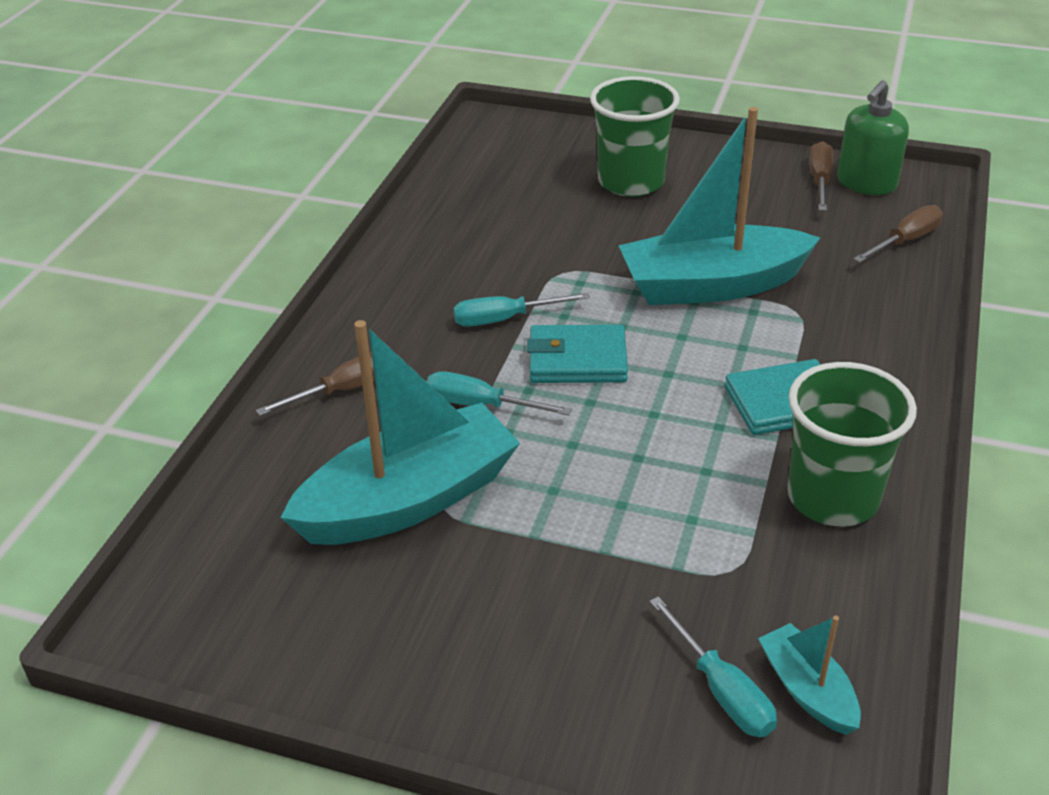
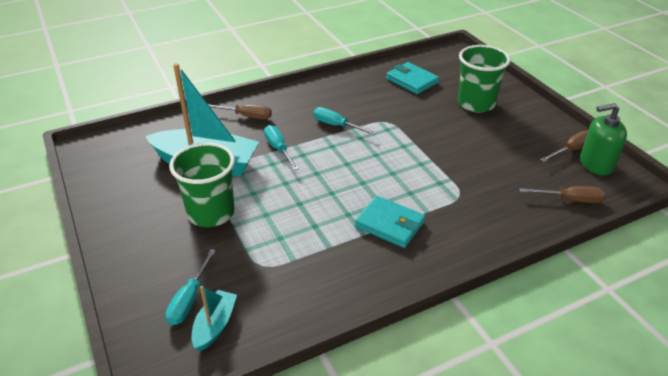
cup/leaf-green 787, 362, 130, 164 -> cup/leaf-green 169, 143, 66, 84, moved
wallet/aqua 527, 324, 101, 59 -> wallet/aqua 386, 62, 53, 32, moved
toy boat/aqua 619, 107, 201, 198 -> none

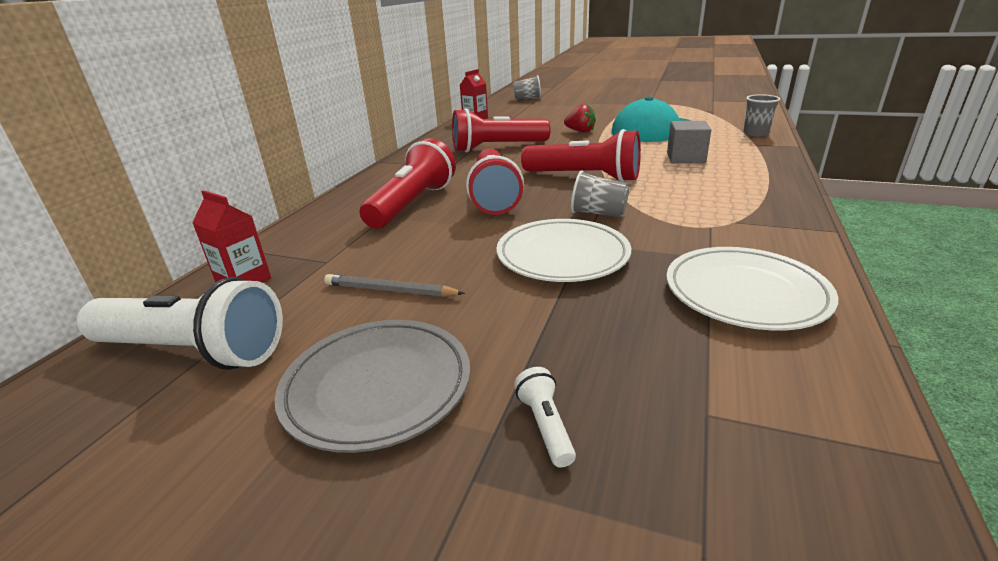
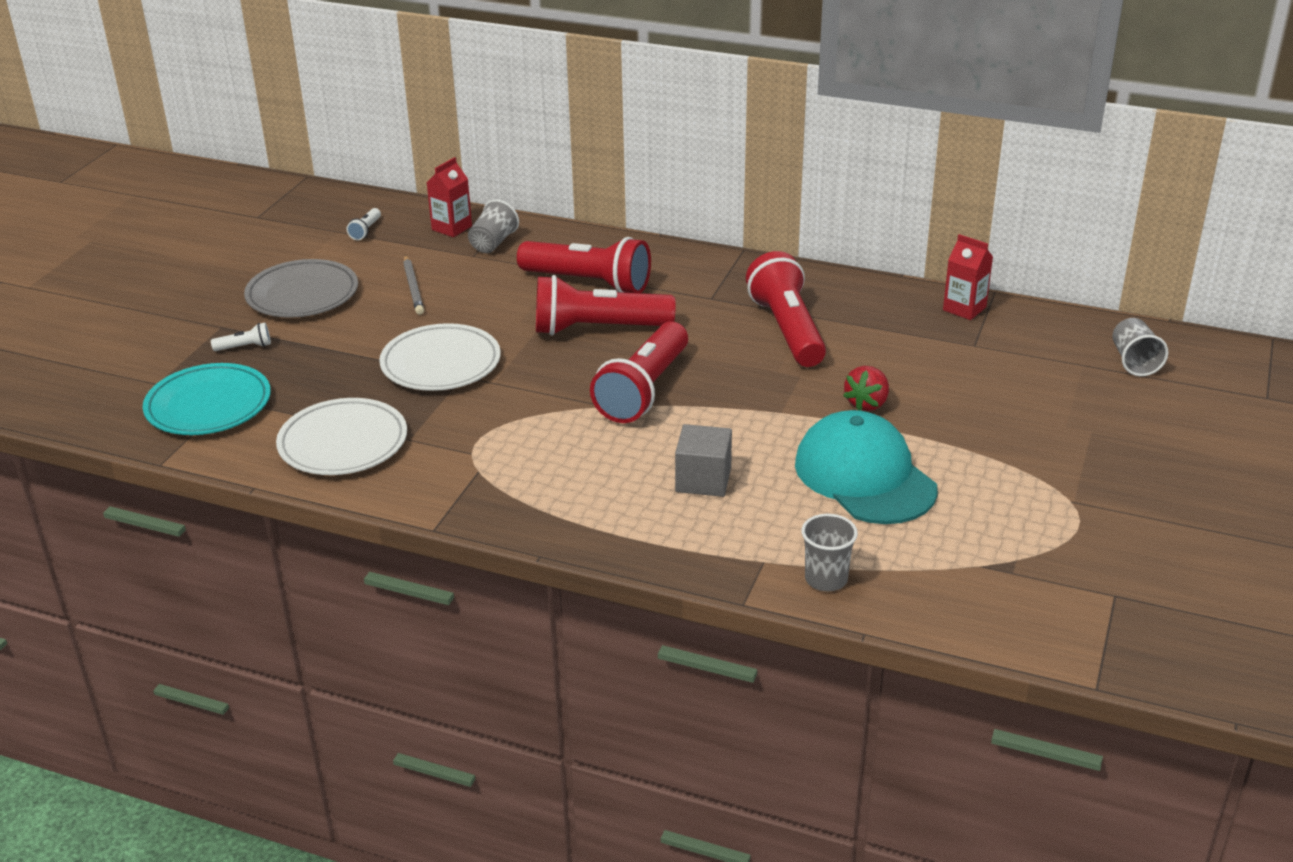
none -> flat dish/aqua 143, 363, 128, 72
flashlight/white 77, 277, 206, 93 -> flashlight/white 347, 208, 34, 32, x0.40
lead pencil/grey 324, 274, 141, 23 -> lead pencil/grey 403, 255, 21, 60, 150 degrees clockwise
cup/grey 571, 170, 58, 48 -> cup/grey 468, 200, 51, 53, moved

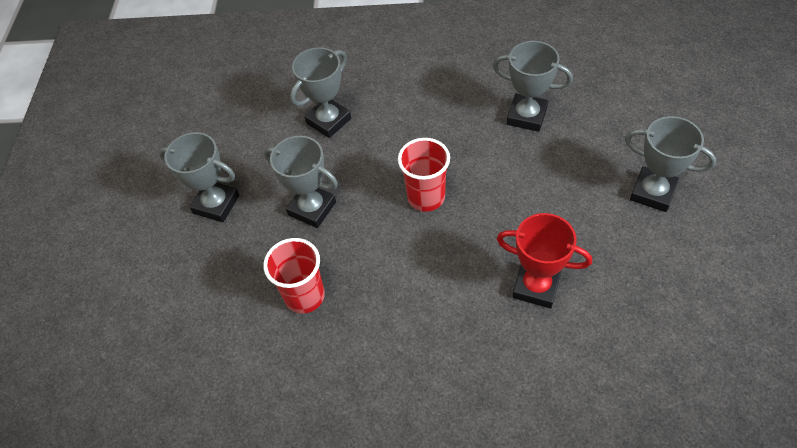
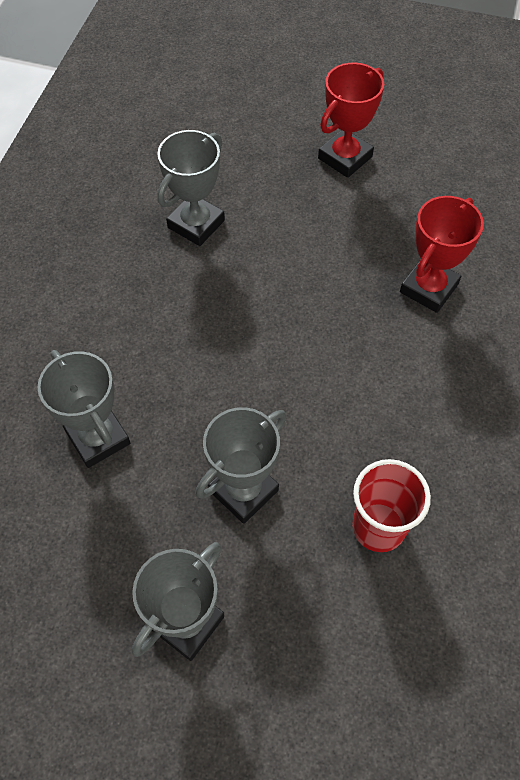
award cup/grey 625, 116, 91, 96 -> award cup/red 318, 63, 66, 115
cup/red 398, 138, 52, 74 -> none

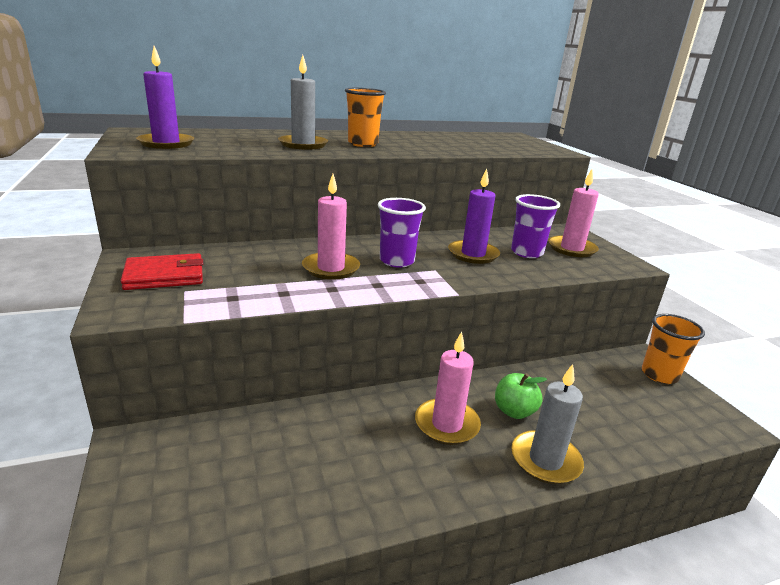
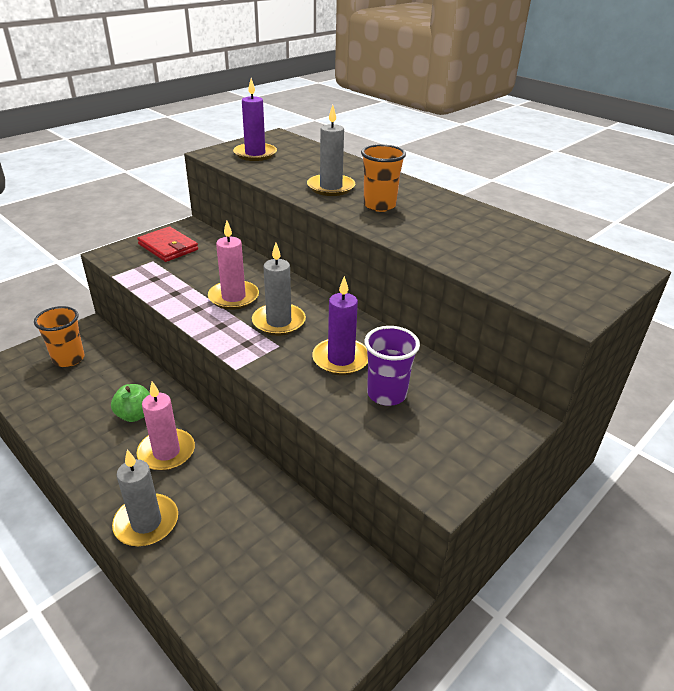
cup/bright orange 642, 314, 63, 70 -> cup/bright orange 34, 306, 51, 61, moved
toy apple/leaf-green 495, 373, 52, 46 -> toy apple/leaf-green 111, 384, 39, 38, moved
cup/royal purple 378, 198, 48, 69 -> wax candle/grey 252, 243, 54, 93
wax candle/rosy 548, 169, 51, 88 -> none

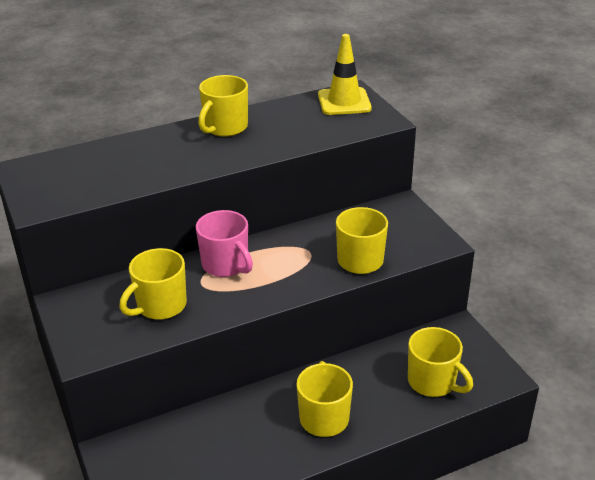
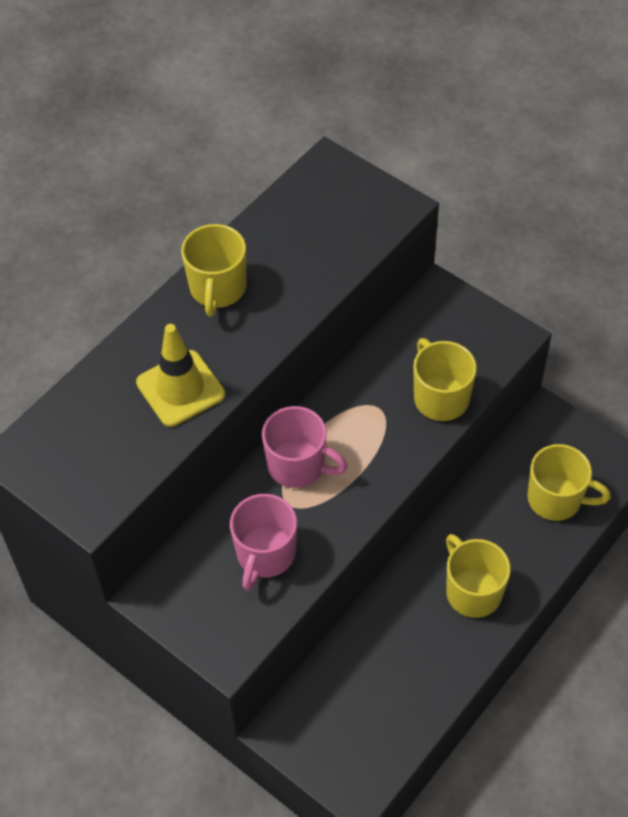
traffic cone/yellow 318, 34, 54, 81 -> traffic cone/yellow 136, 324, 89, 103, moved
mug/yellow 119, 248, 68, 72 -> mug/rosy 230, 494, 67, 97

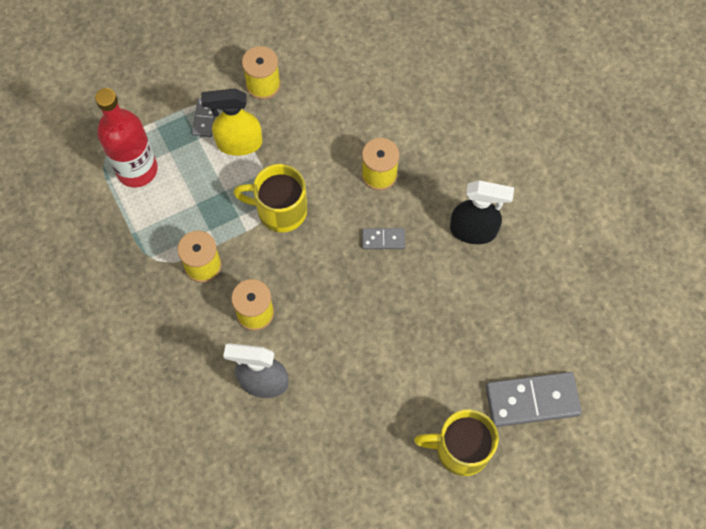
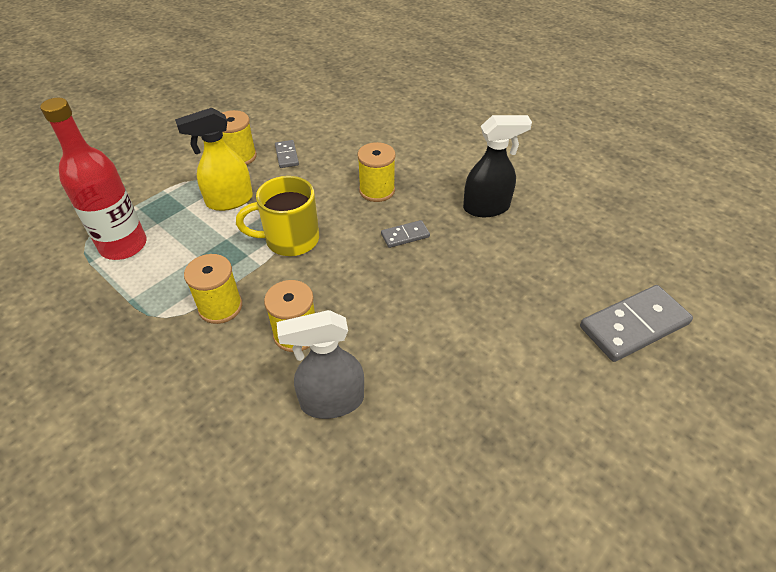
domino tile/grey 192, 98, 23, 39 -> domino tile/grey 275, 140, 24, 28, moved
mug/yellow 414, 409, 85, 67 -> none

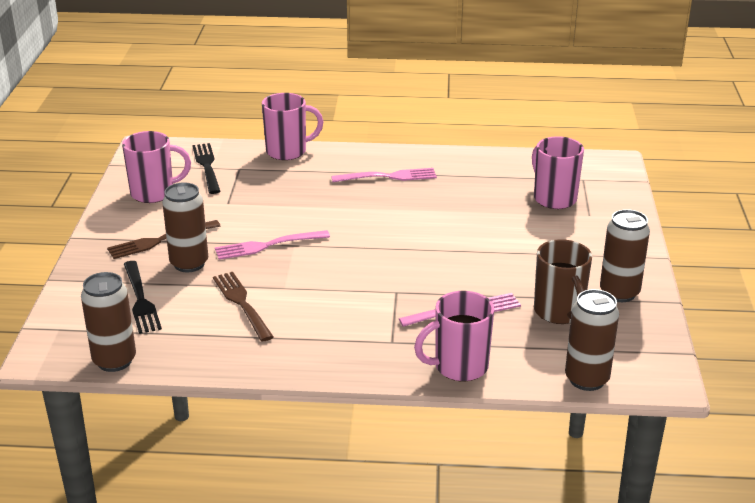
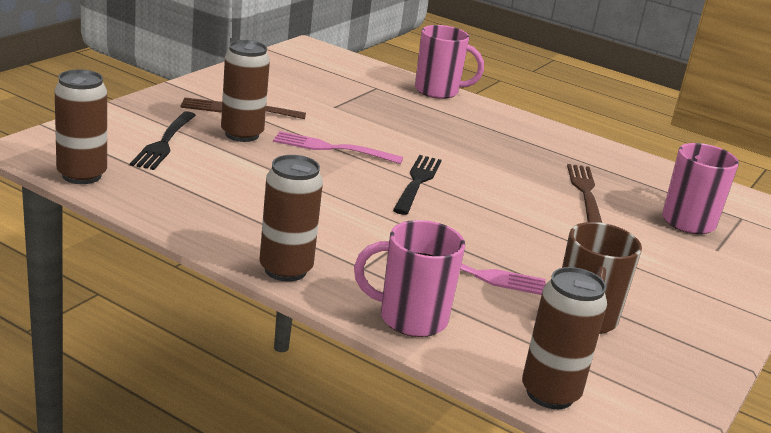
tin/brown 600, 209, 50, 93 -> tin/brown 259, 155, 64, 127, moved
fork/ebony 192, 143, 28, 51 -> fork/ebony 393, 155, 49, 60, moved
fork/brown 213, 272, 61, 69 -> fork/brown 567, 164, 35, 59, moved
mug/rosy 122, 131, 69, 72 -> none
fork/rosy 331, 168, 106, 14 -> none

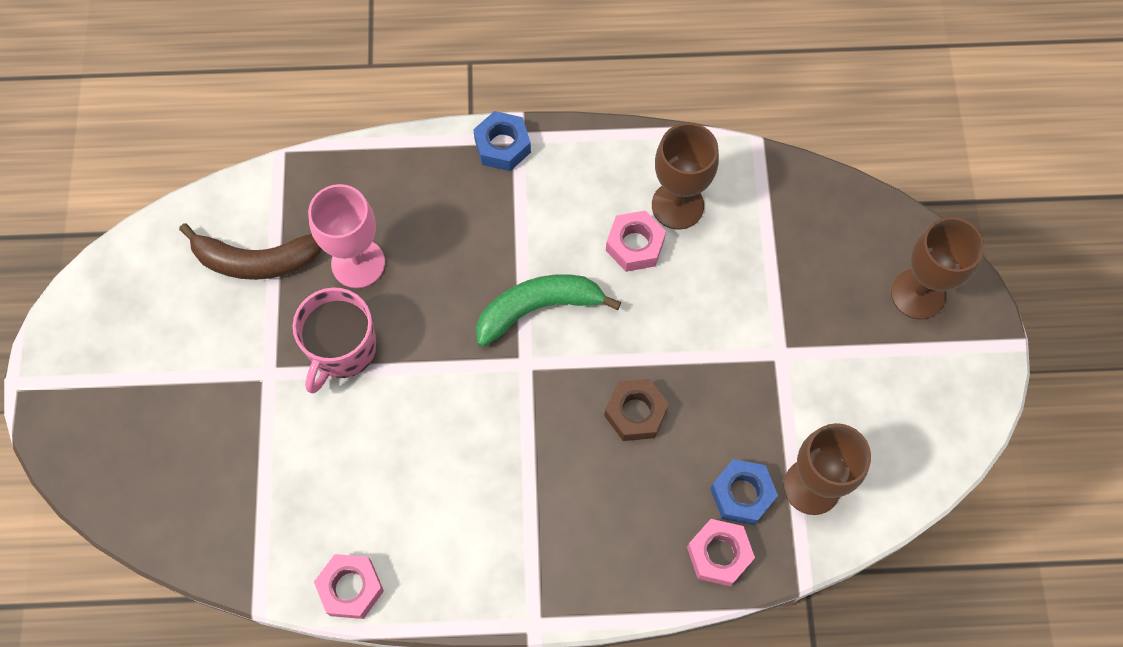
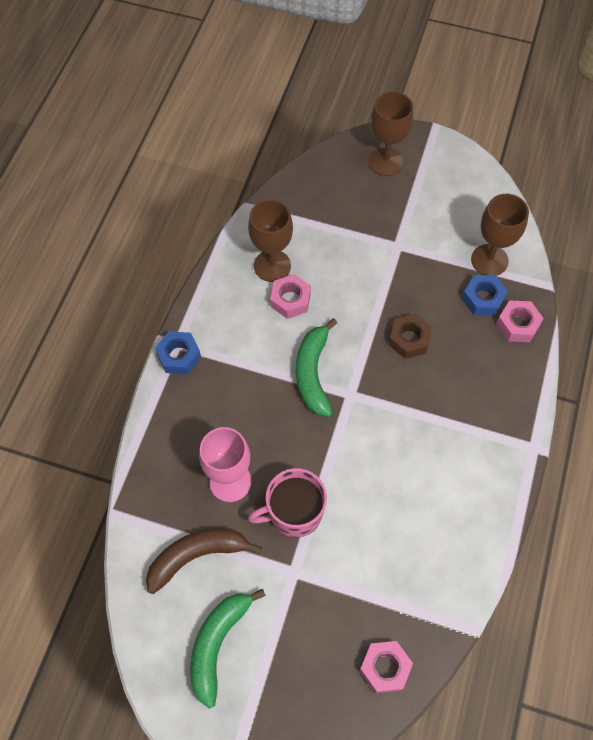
banana/brown 179, 223, 143, 57 -> banana/brown 146, 528, 116, 66, 135 degrees counterclockwise
none -> banana/leaf-green 190, 588, 76, 121
mug/rosy 293, 287, 84, 106 -> mug/rosy 248, 468, 79, 70, 120 degrees clockwise
hex nut/rosy 314, 554, 70, 65 -> hex nut/rosy 360, 641, 53, 52, moved

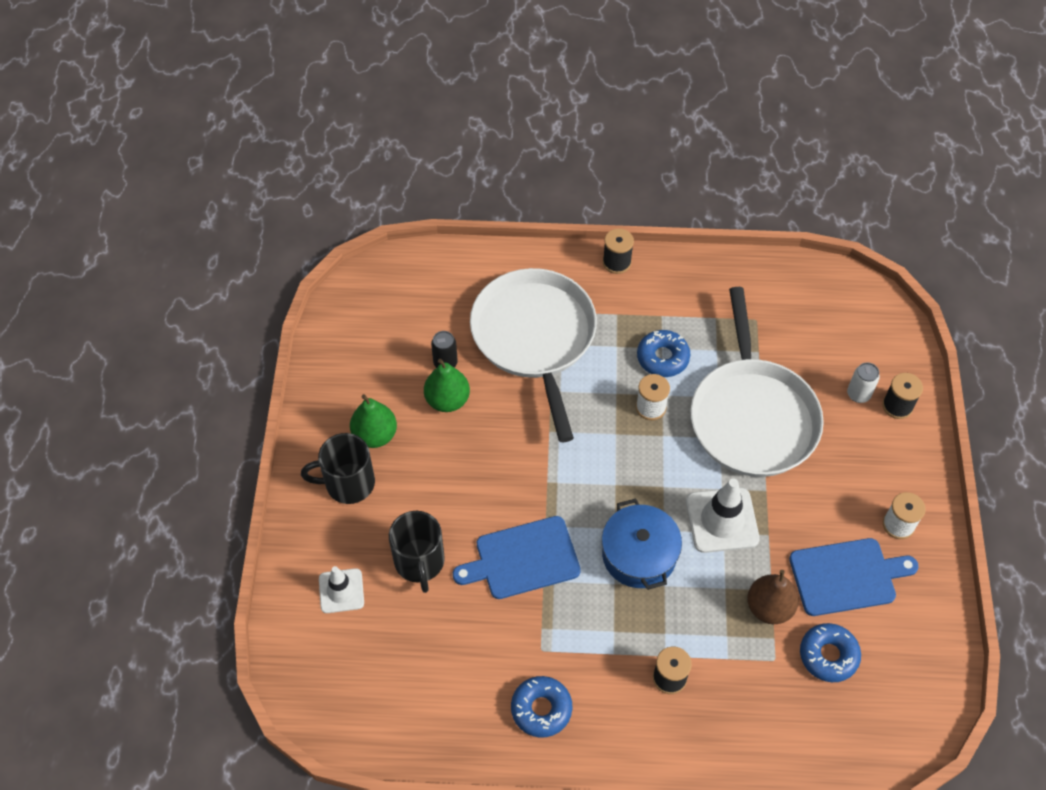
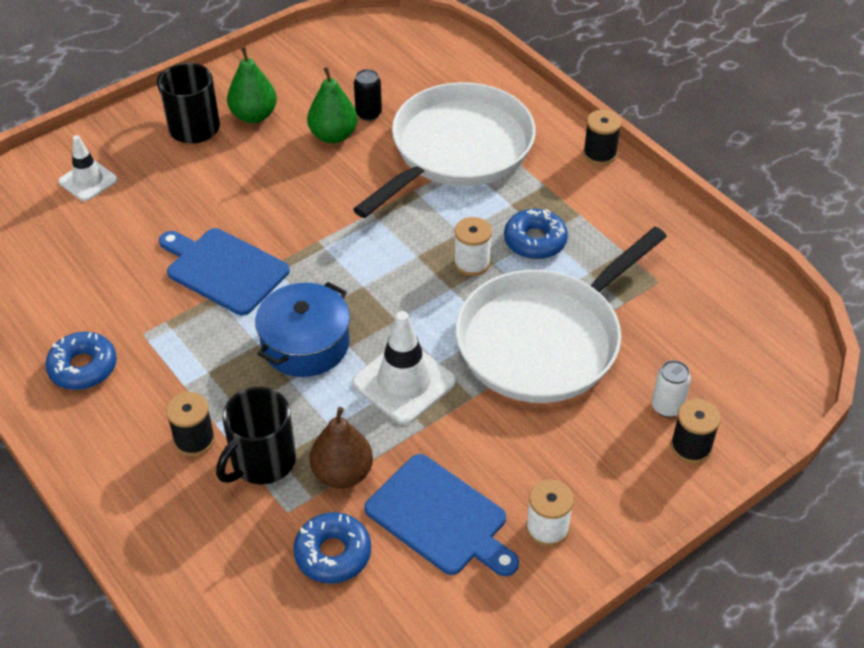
mug/ebony 389, 511, 56, 82 -> mug/ebony 216, 387, 80, 98, moved

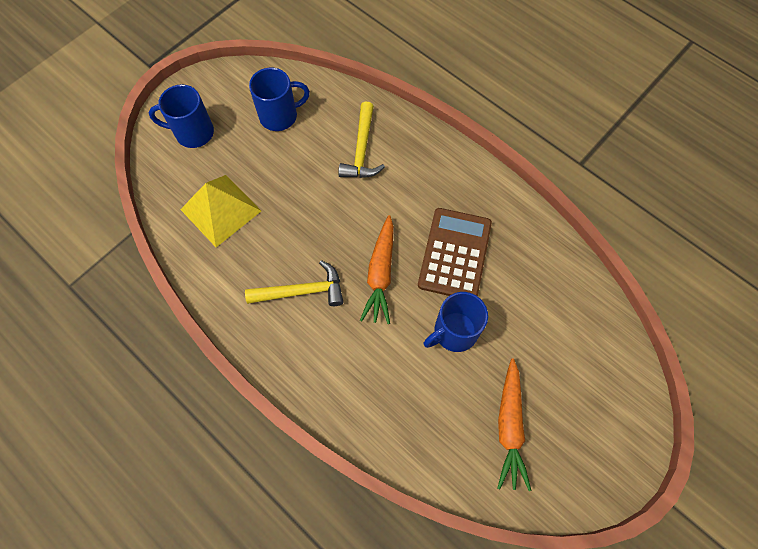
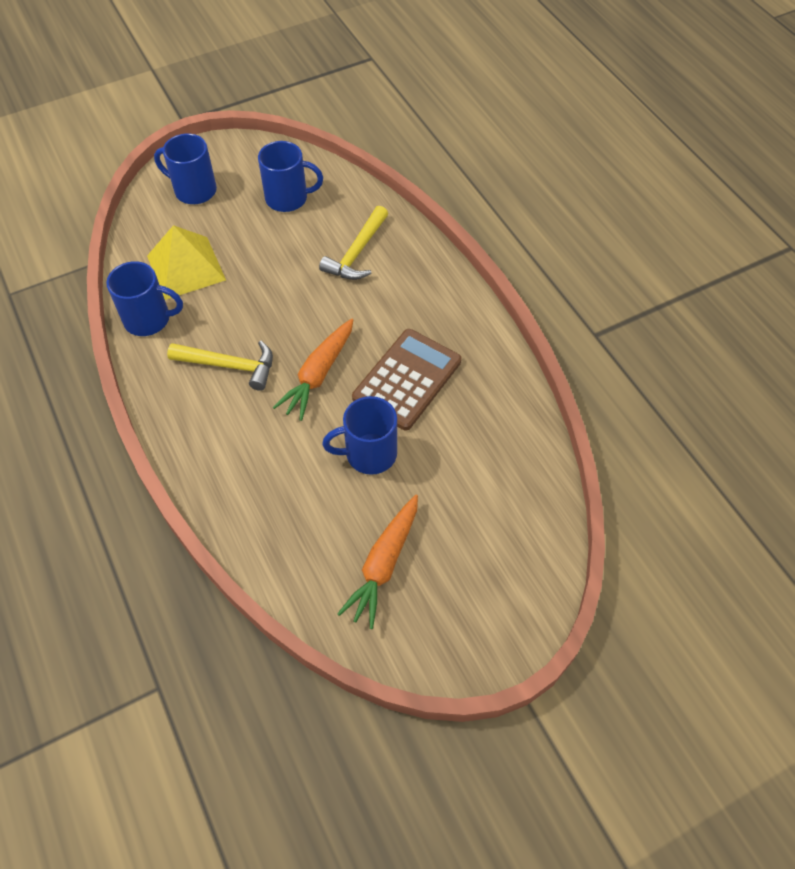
none -> mug/blue 106, 261, 77, 75

